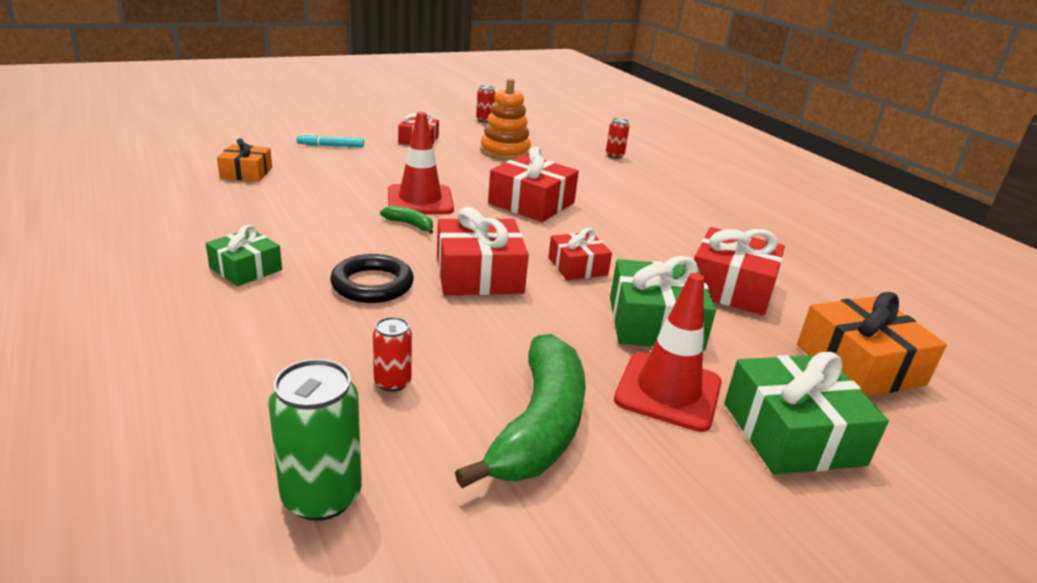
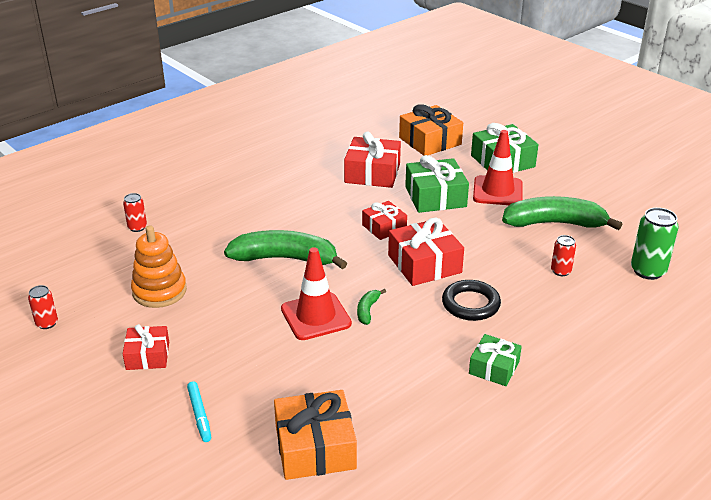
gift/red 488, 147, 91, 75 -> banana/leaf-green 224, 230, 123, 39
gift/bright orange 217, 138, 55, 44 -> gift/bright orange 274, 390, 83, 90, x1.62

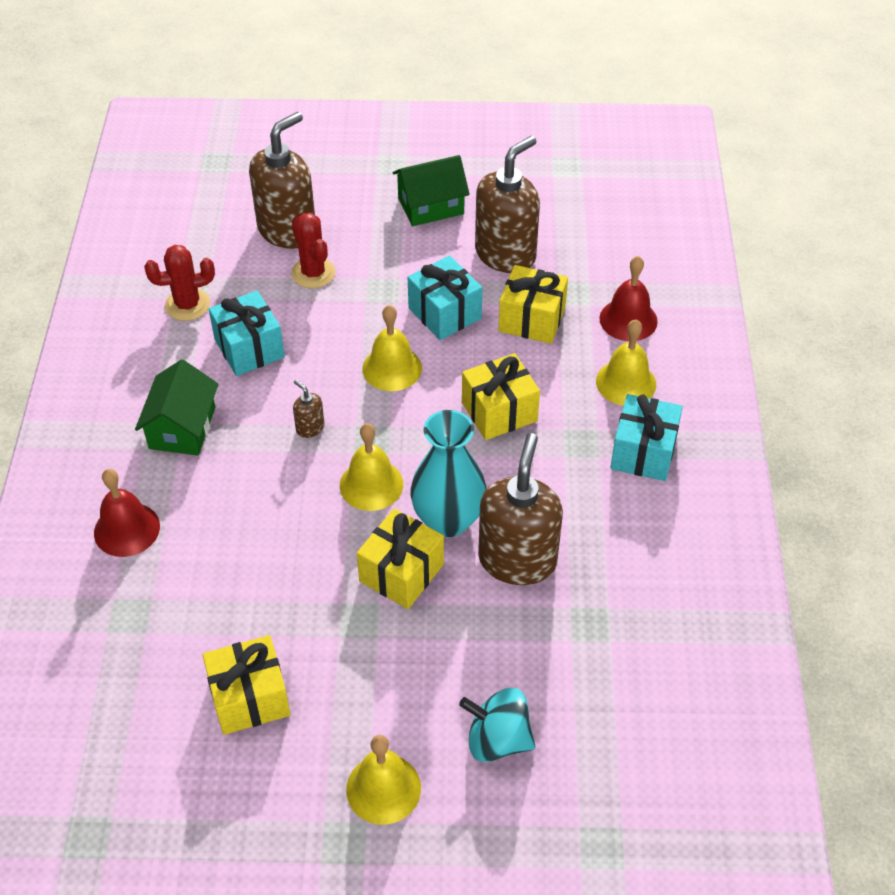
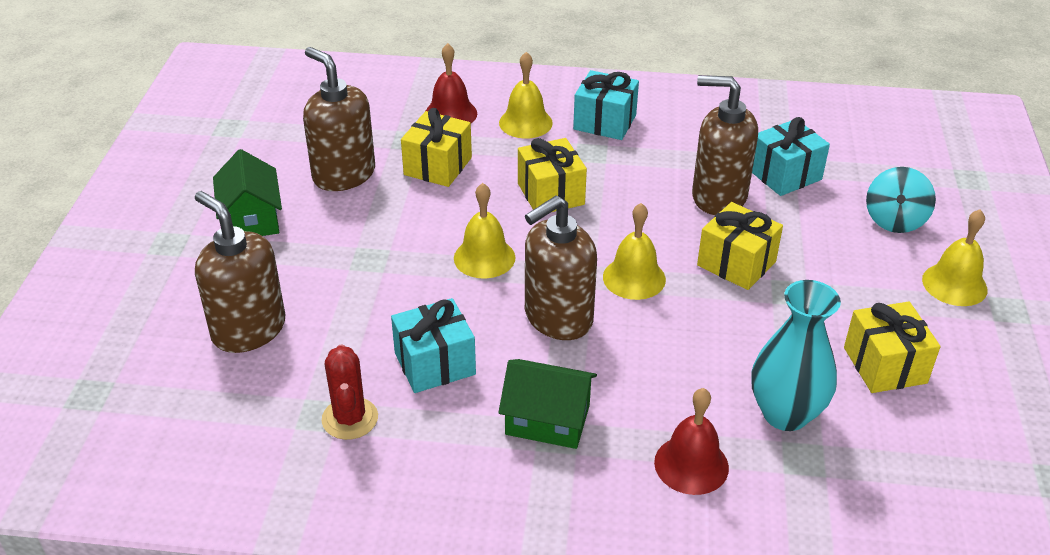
soap dispenser/brown 293, 380, 32, 58 -> soap dispenser/brown 525, 196, 72, 144, x2.38
tall vase/aqua 410, 410, 77, 127 -> tall vase/aqua 751, 280, 90, 151, moved
gift/aqua 408, 256, 74, 84 -> gift/aqua 752, 117, 78, 79, moved
saguaro cactus/red 291, 213, 44, 75 -> none

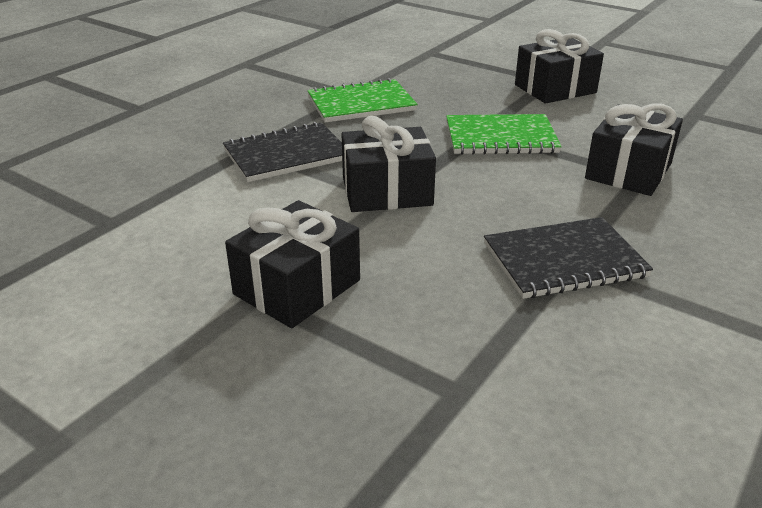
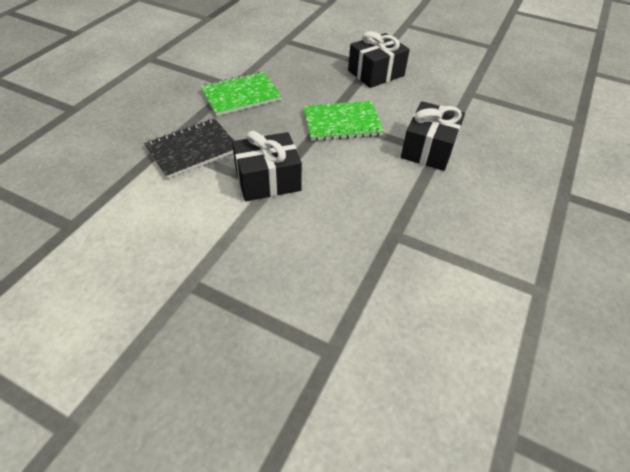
gift/ebony 225, 200, 135, 128 -> none
notebook/ebony 484, 217, 169, 82 -> none

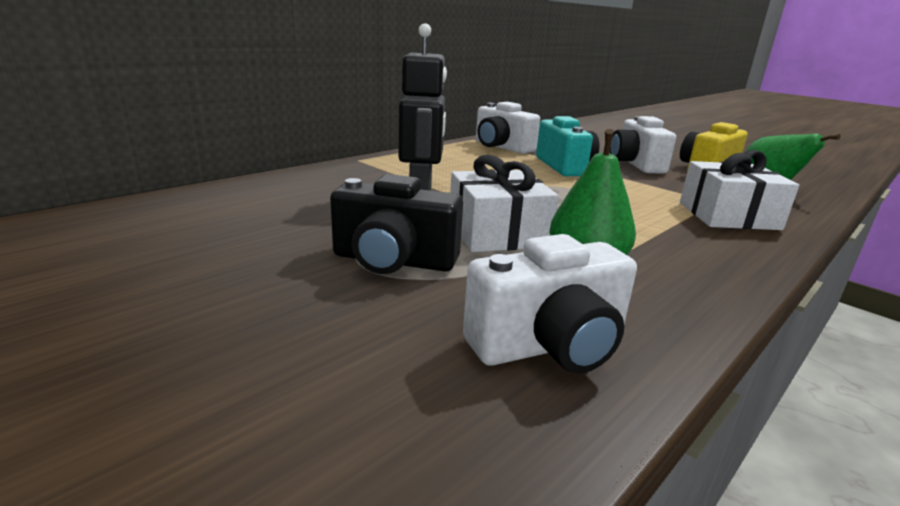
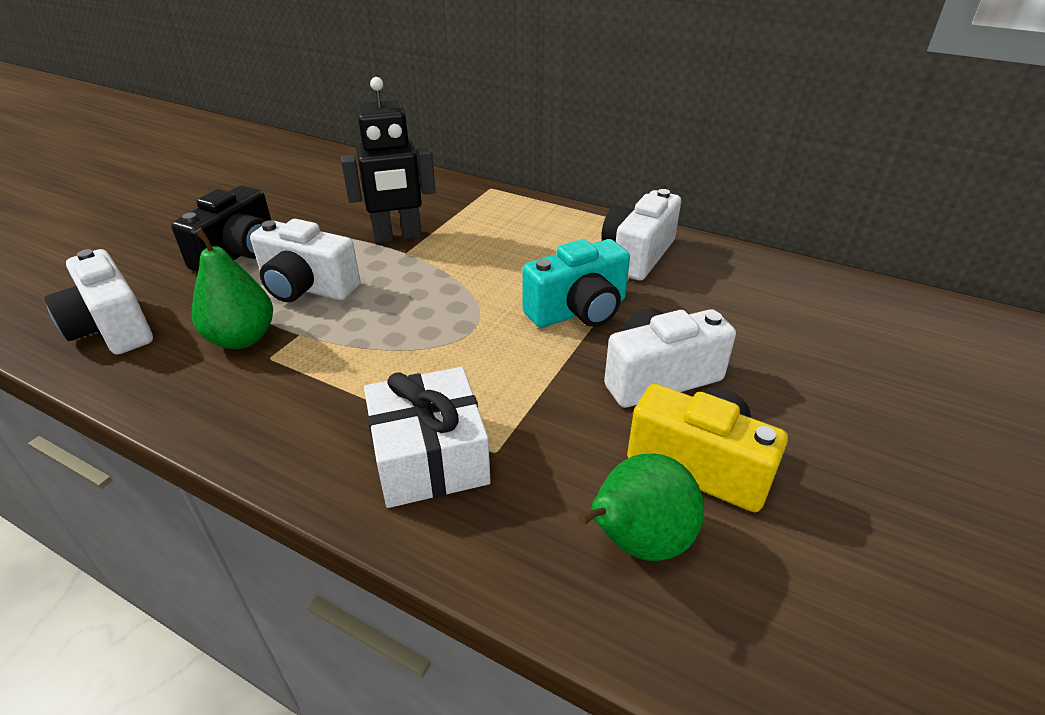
camera/ebony 330, 174, 133, 100 -> camera/ebony 171, 185, 100, 87, 150 degrees counterclockwise
gift/white 450, 155, 109, 97 -> camera/white 250, 219, 110, 83

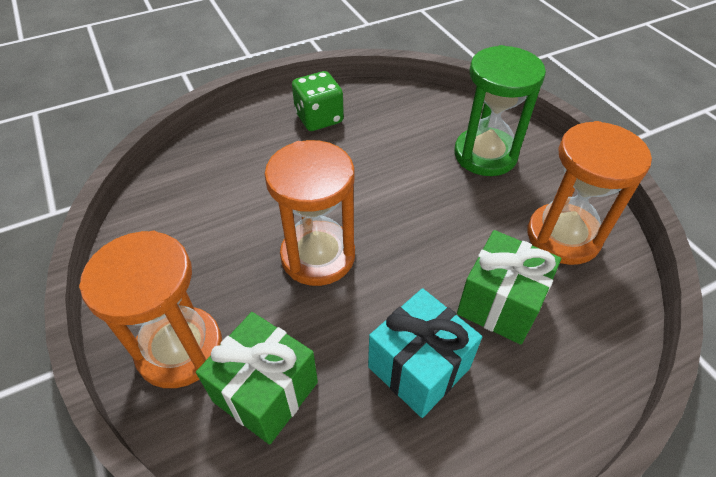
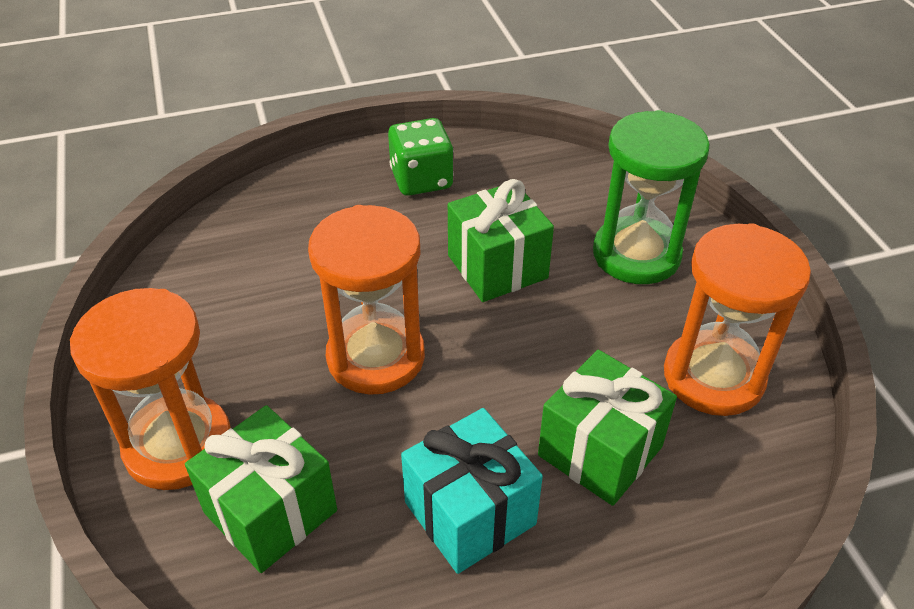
none -> gift/leaf-green 448, 179, 106, 123

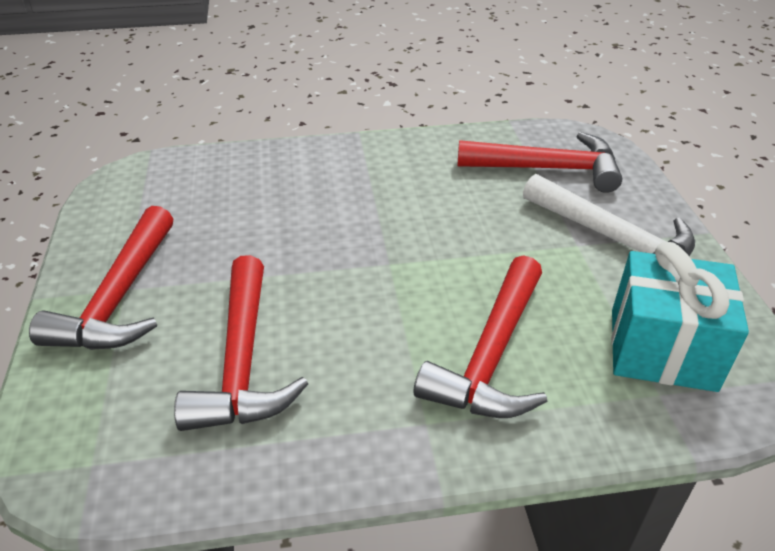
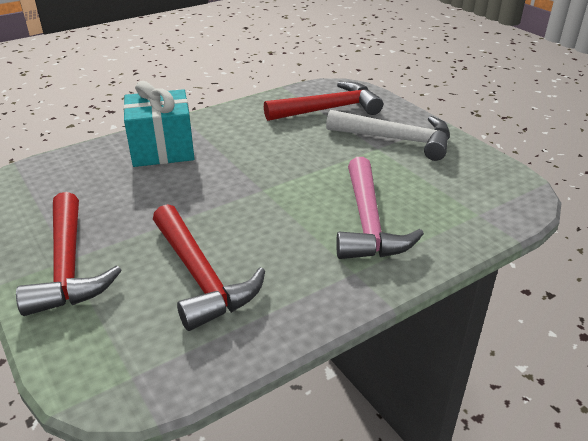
gift/aqua 611, 242, 138, 150 -> gift/aqua 123, 81, 71, 86, moved
claw hammer/red 414, 255, 133, 163 -> claw hammer/rosy 336, 157, 88, 102

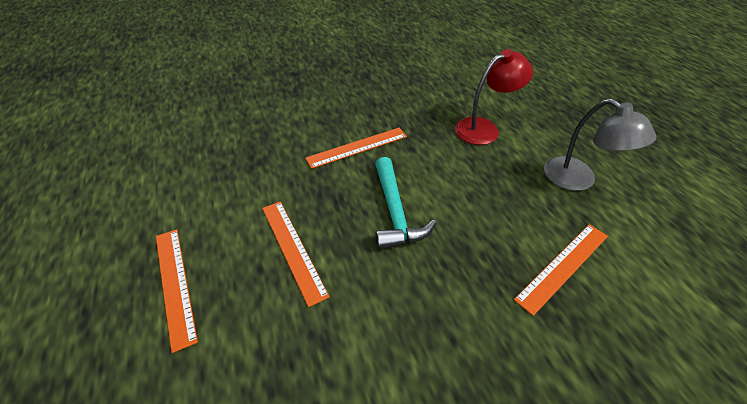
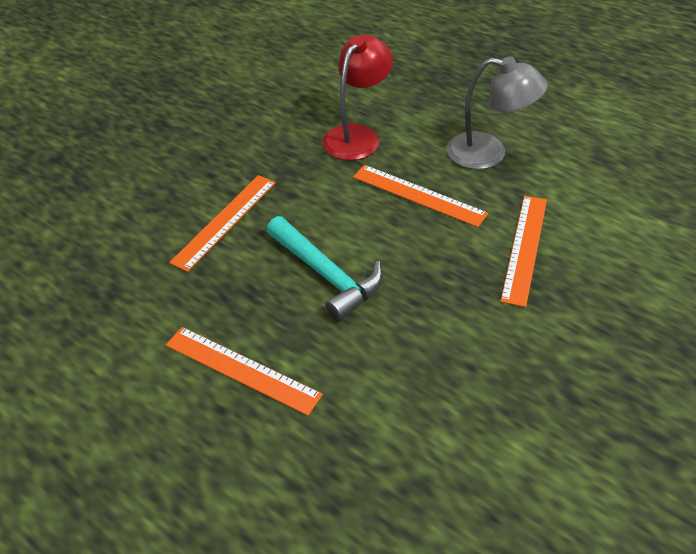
measuring stick/bright orange 156, 229, 42, 124 -> measuring stick/bright orange 353, 165, 135, 62, moved

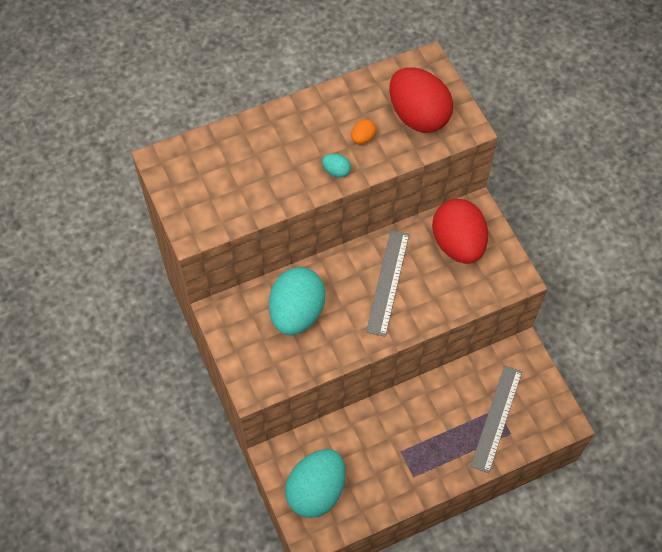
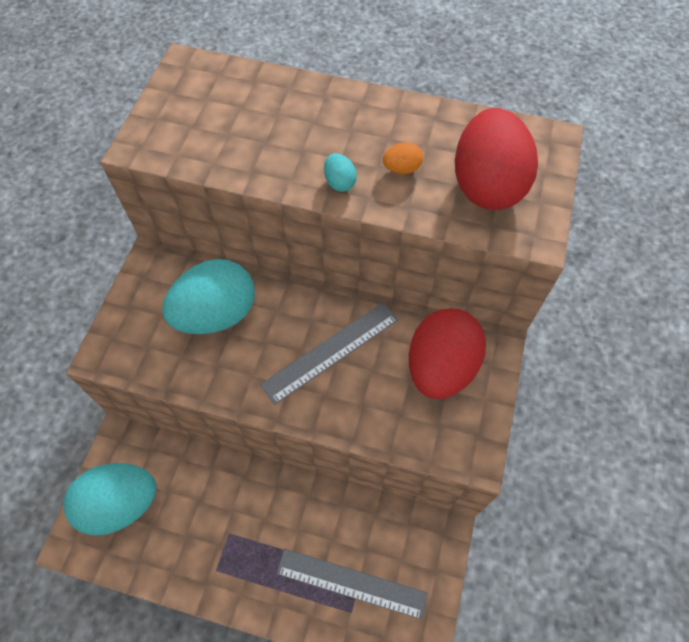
measuring stick/grey 470, 366, 52, 107 -> measuring stick/grey 276, 548, 152, 72, 45 degrees clockwise

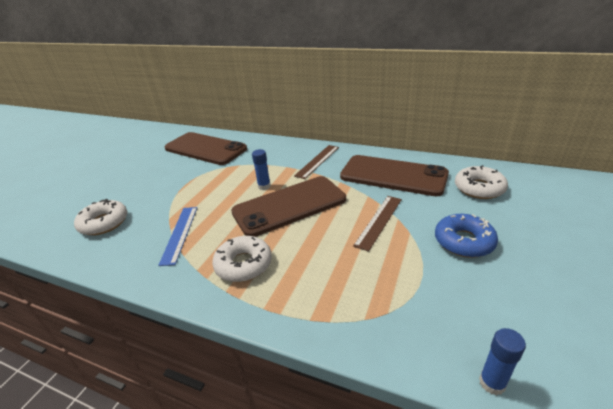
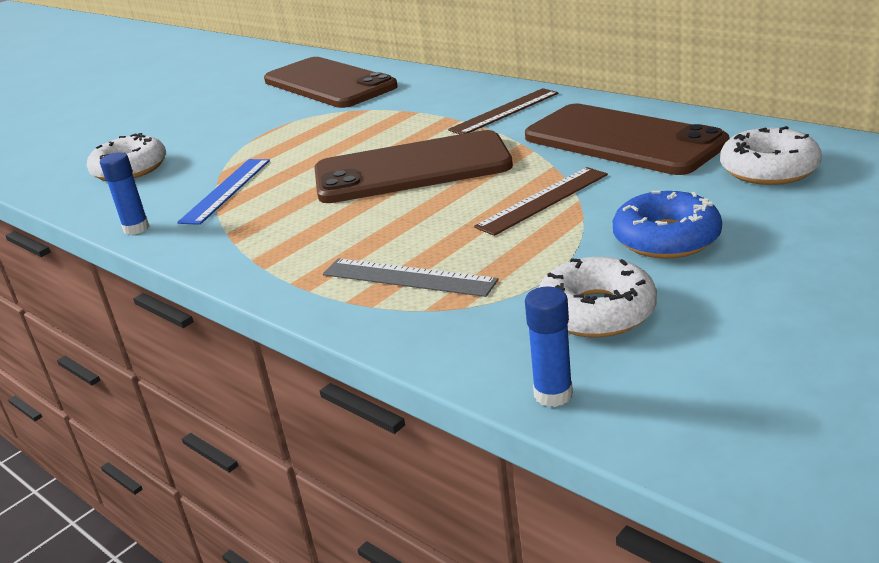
glue/blue 252, 149, 19, 41 -> glue/blue 100, 152, 50, 83, moved
none -> measuring stick/grey 323, 258, 175, 39
donut/white 212, 236, 60, 46 -> donut/white 538, 257, 119, 81, moved

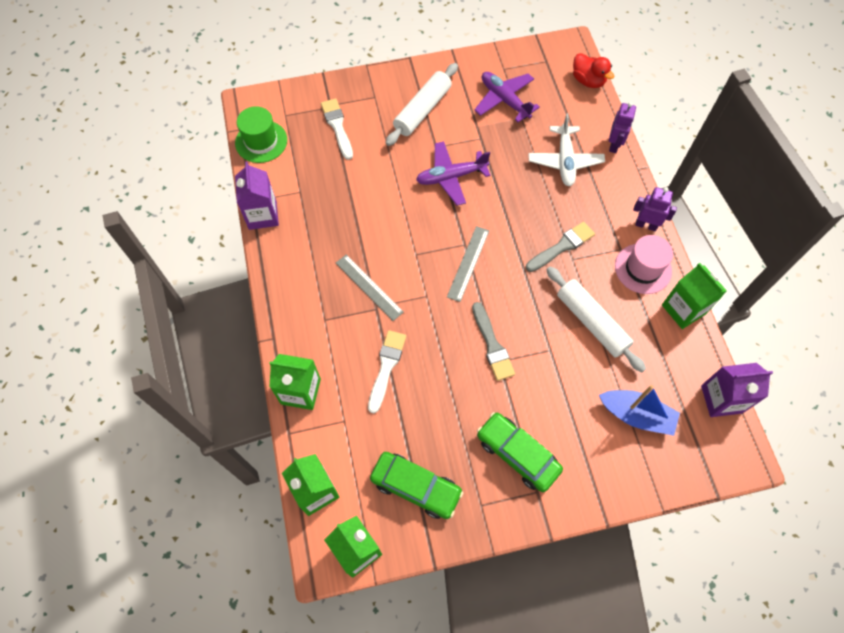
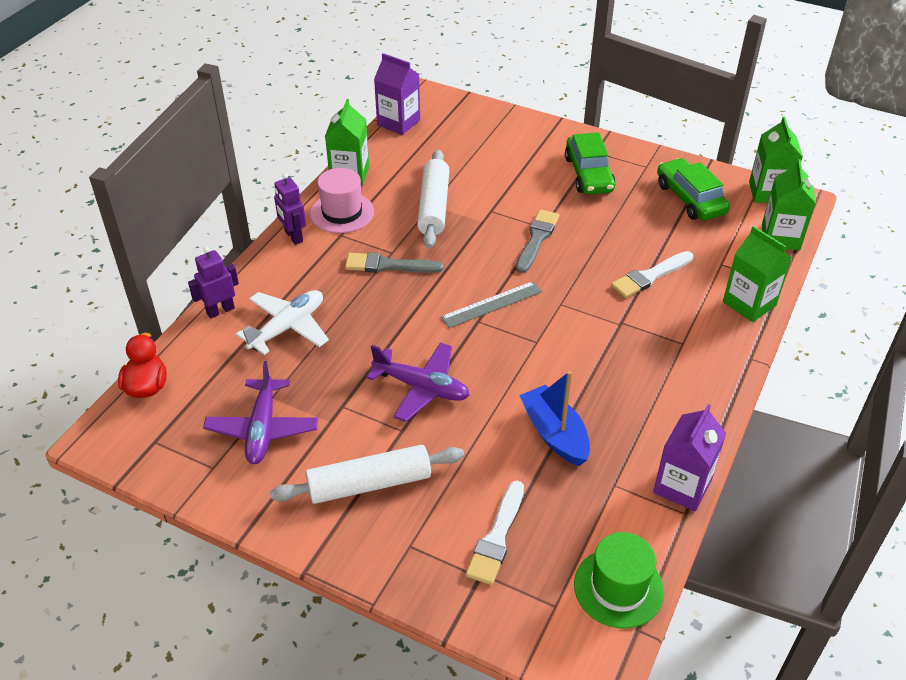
toy boat/blue 599, 385, 81, 51 -> toy boat/blue 519, 371, 71, 95, moved
measuring stick/grey 336, 254, 68, 67 -> none

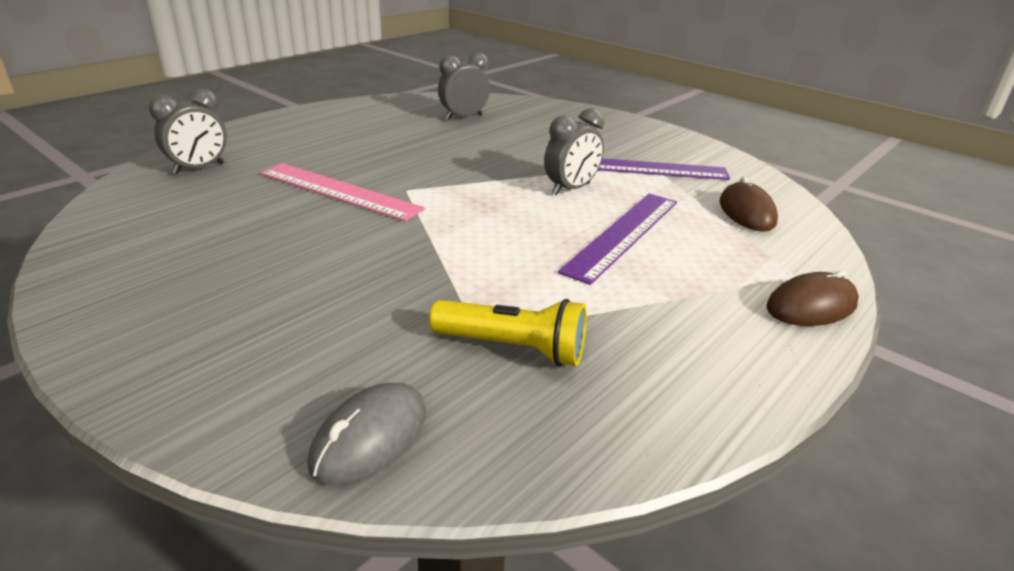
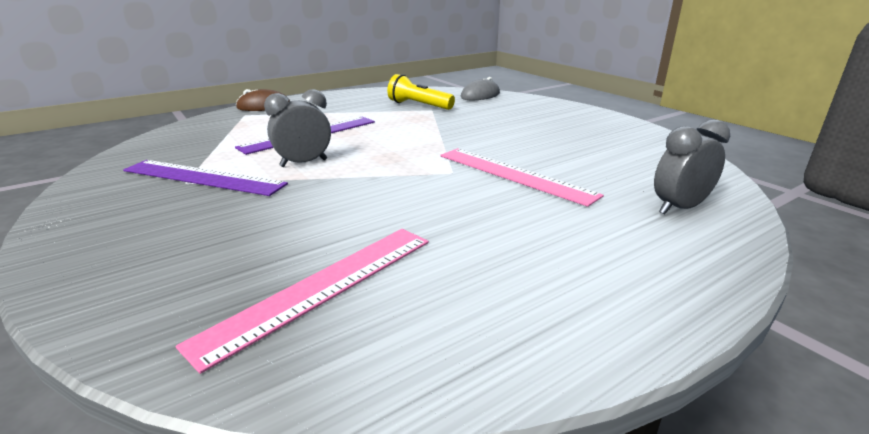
alarm clock/grey 438, 52, 52, 68 -> measuring stick/rosy 176, 229, 253, 145
mouse/brown 720, 177, 58, 54 -> none

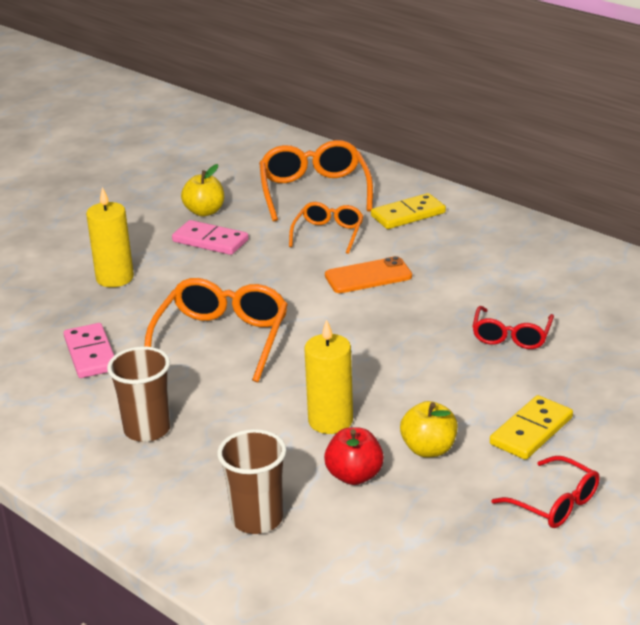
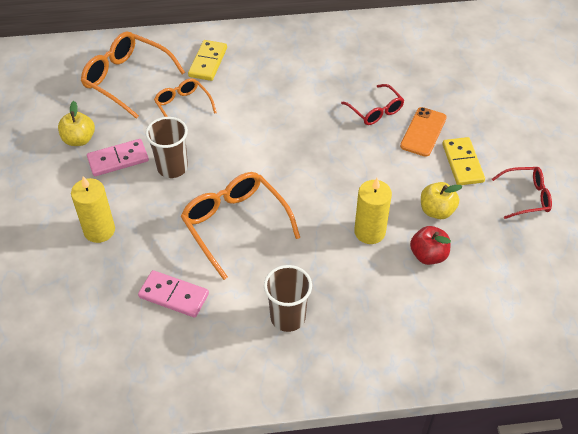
cup/brown 217, 429, 69, 105 -> cup/brown 146, 117, 42, 61, moved
smartphone/bright orange 325, 256, 87, 37 -> smartphone/bright orange 400, 107, 47, 50, moved

